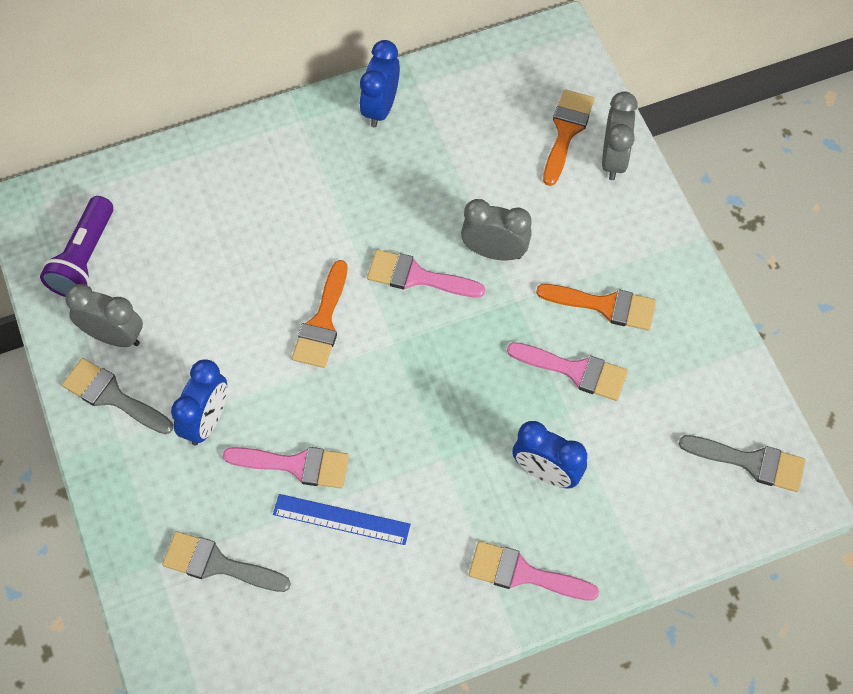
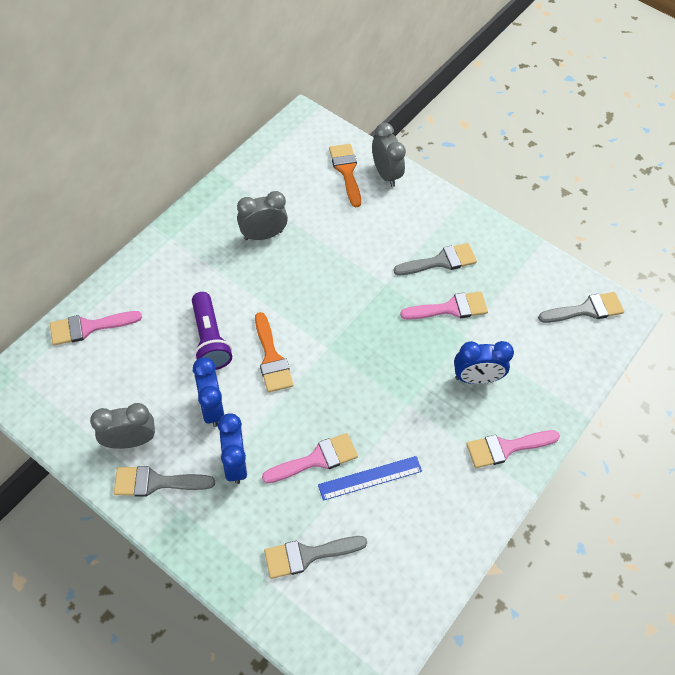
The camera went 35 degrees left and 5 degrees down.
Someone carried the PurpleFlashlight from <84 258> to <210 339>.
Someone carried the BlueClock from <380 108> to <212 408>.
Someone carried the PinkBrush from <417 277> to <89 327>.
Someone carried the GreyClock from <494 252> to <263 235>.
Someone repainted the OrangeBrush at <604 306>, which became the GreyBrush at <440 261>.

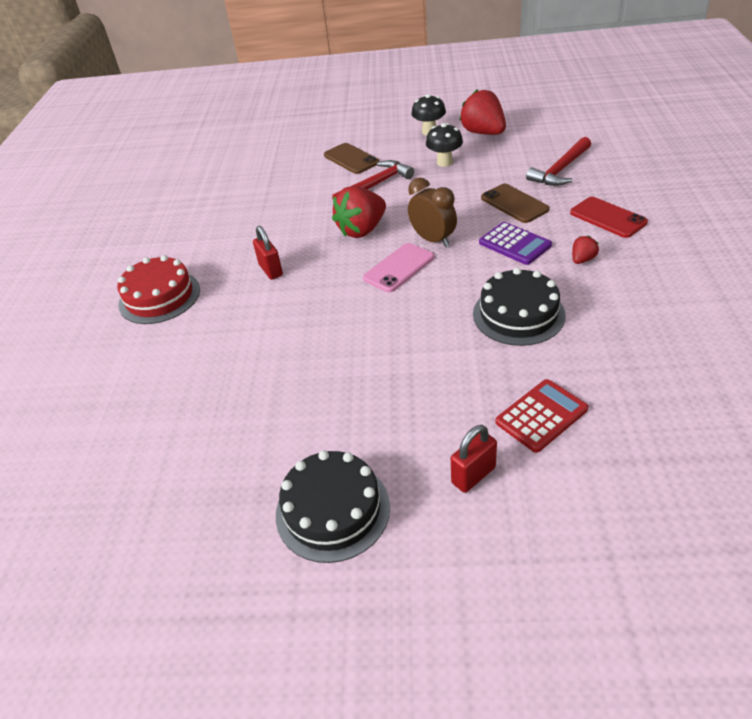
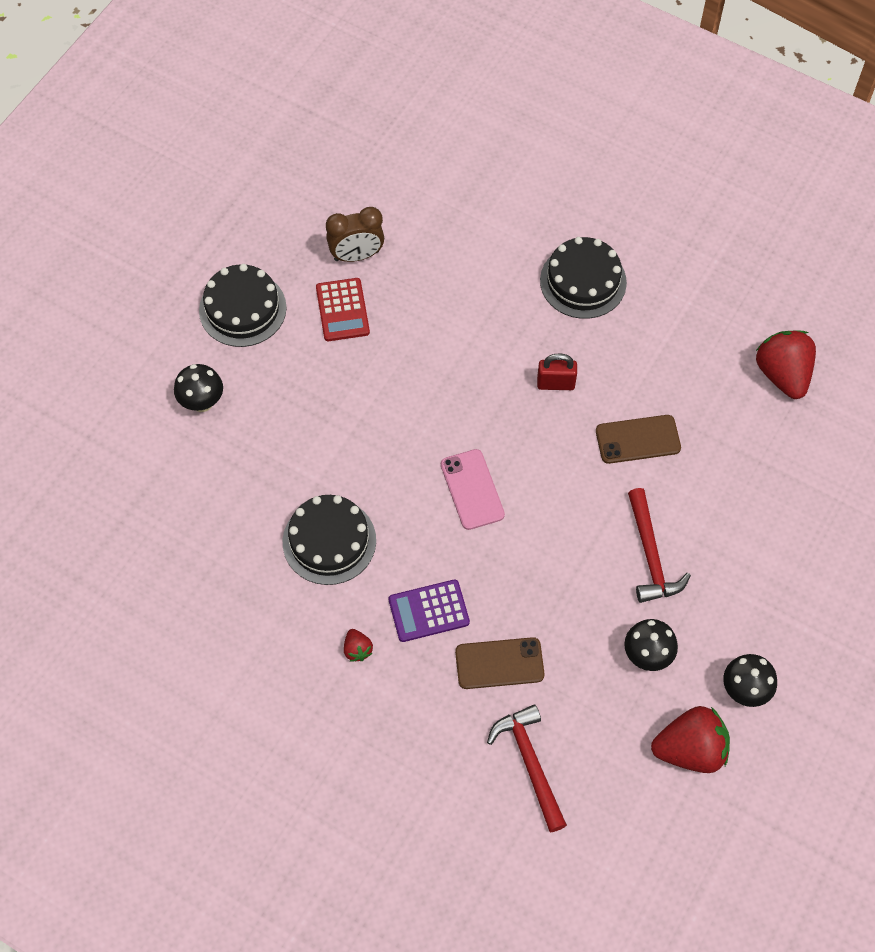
The camera went 115 degrees right and 20 degrees up.
Someone repainted the RedCake at <159 297>, which became the BlackCake at <583 281>.
Someone carried the BrownPhone from <351 159> to <638 439>.
Someone carried the RedStrawberry from <362 230> to <782 374>.
Someone carried the BrownClock from <433 240> to <356 255>.
Someone swapped the RedPadlock at <473 475> for the BlackMushroom at <202 402>.
Someone carried the RedCalculator from <541 416> to <342 310>.
Someone took away the RedPhone at <608 217>.

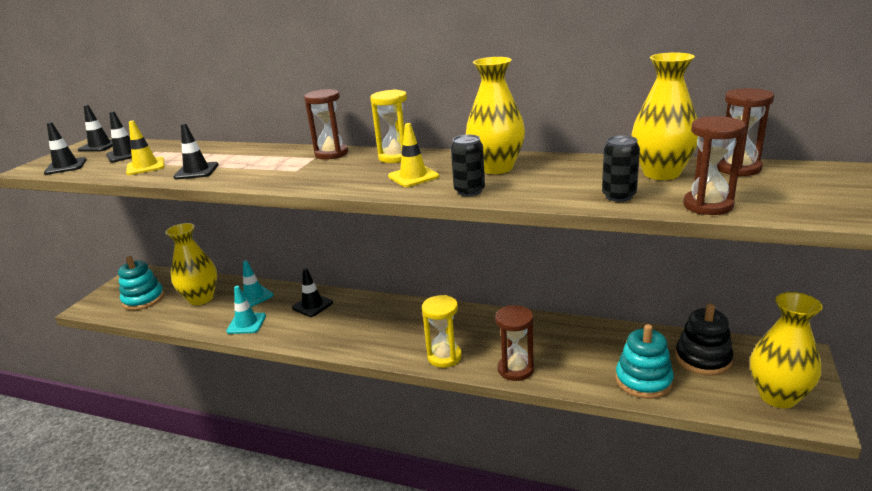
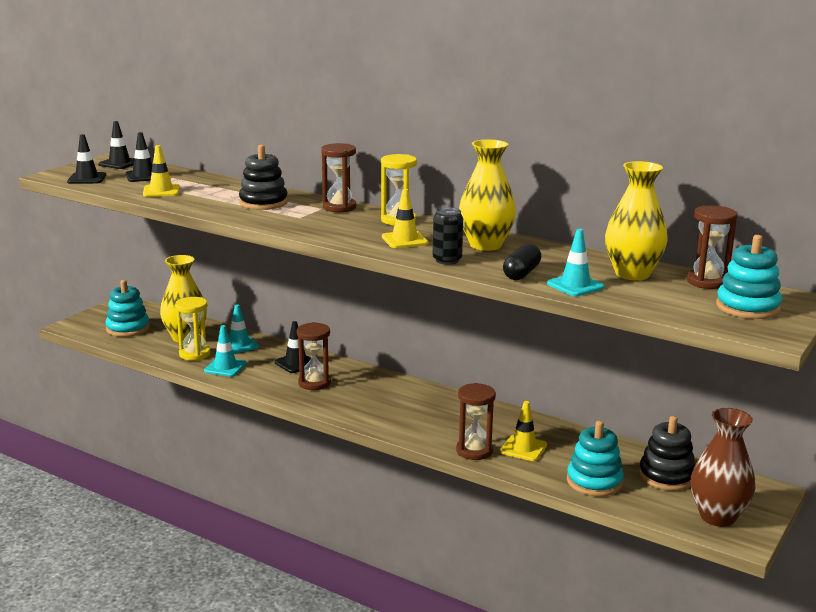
The camera went 10 degrees right and 5 degrees down.
Someone took away the BlackTrafficCone at <196 171>.
Someone carried the YellowHourglass from <444 357> to <194 354>.
Someone swapped the BlackCan at <619 196> for the TurquoiseTrafficCone at <575 285>.
Someone carried the BrownHourglass from <708 205> to <314 383>.
Someone repainted the YellowVase at <778 396>, which became the BrownVase at <717 517>.
Someone put down the BlackStackingToy at <263 203>.
Someone put down the YellowTrafficCone at <523 448>.
Someone put down the BlackCapsule at <521 273>.
Someone put down the TurquoiseStackingToy at <747 307>.

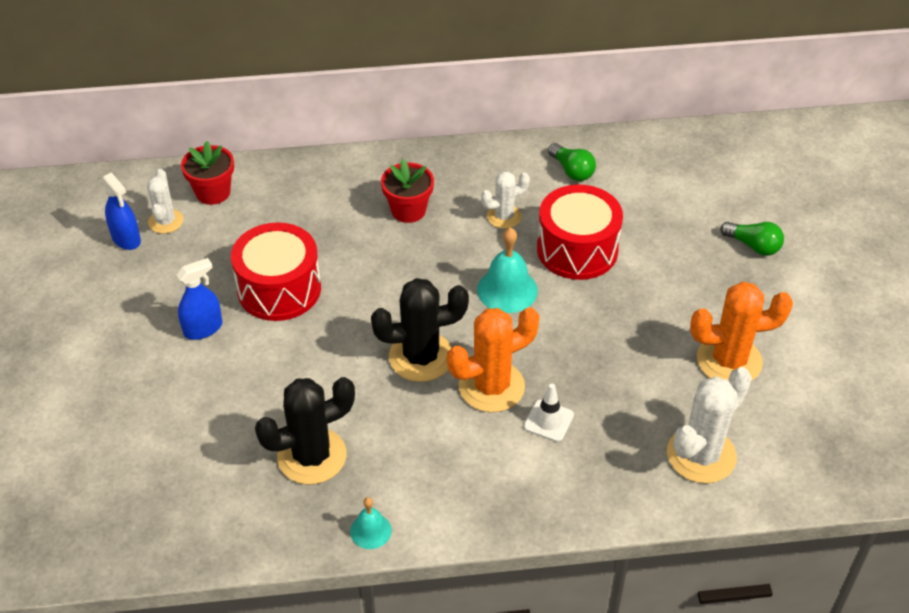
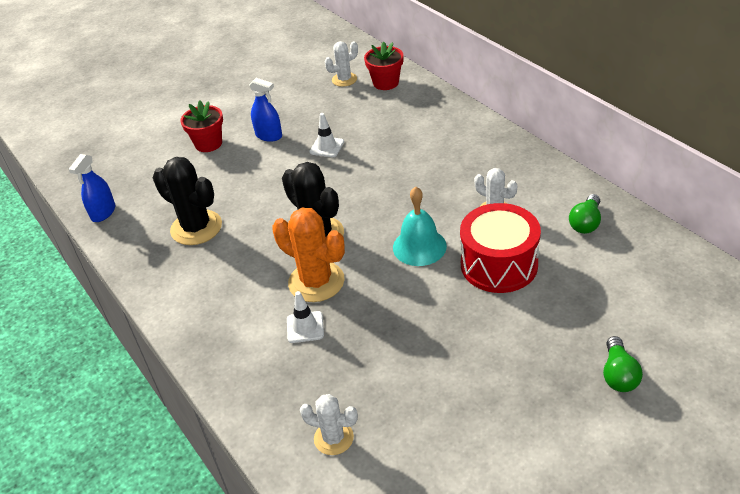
The camera went 65 degrees right and 5 degrees down.
Someone carried the BlueSprayBottle from <126 239> to <103 212>.
Someone swapped the RedDrum at <279 289> for the WhiteTrafficCone at <327 147>.
Someone took away the TurquoiseBell at <370 531>.
Someone carried the RedFlowerPot from <408 210> to <208 144>.
Someone scaled the WhiteCactus at <701 455> by 0.59.
Someone took away the OrangeCactus at <729 360>.

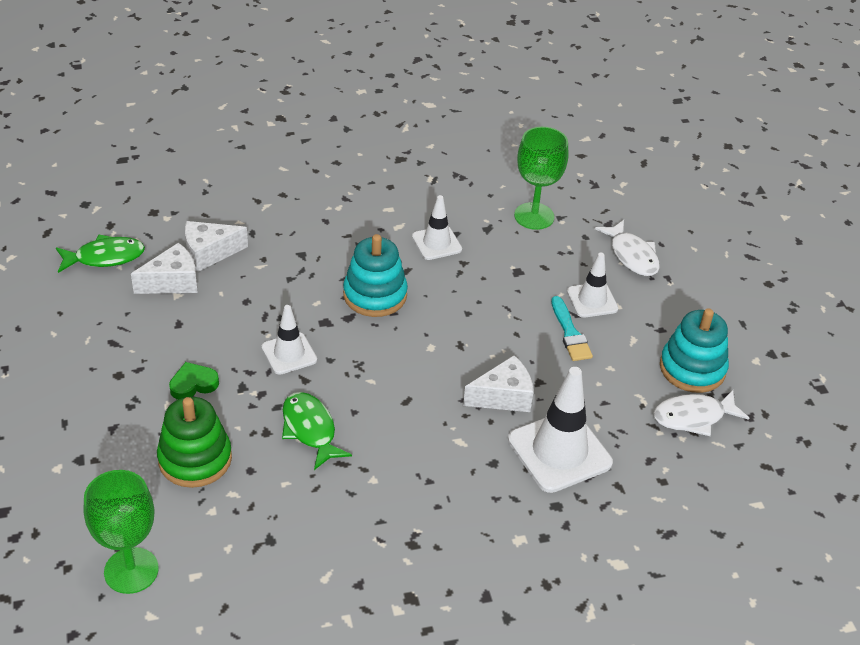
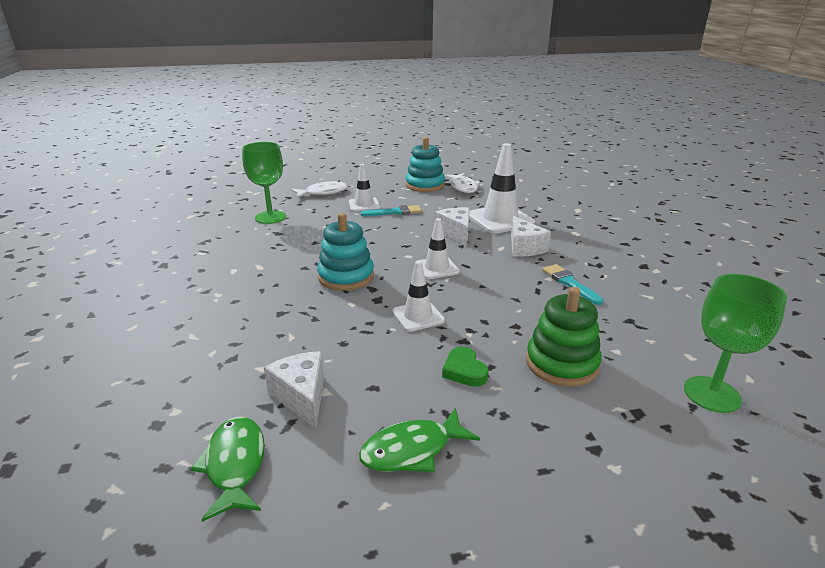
The camera went 85 degrees left and 15 degrees down.
Someone carried the WhiteCheese from <209 253> to <524 248>.
Someone carried the GreenFish from <310 429> to <412 450>.
Someone carried the WhiteTrafficCone from <436 243> to <437 268>.
Someone put down the TurquoiseBrush at <569 283>.

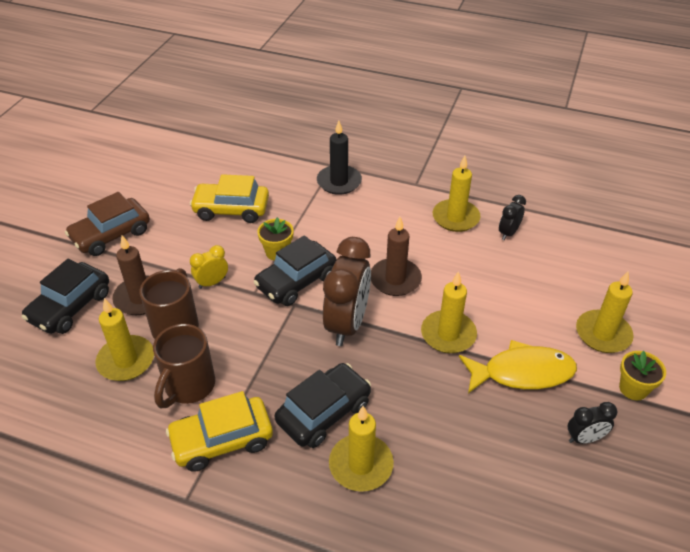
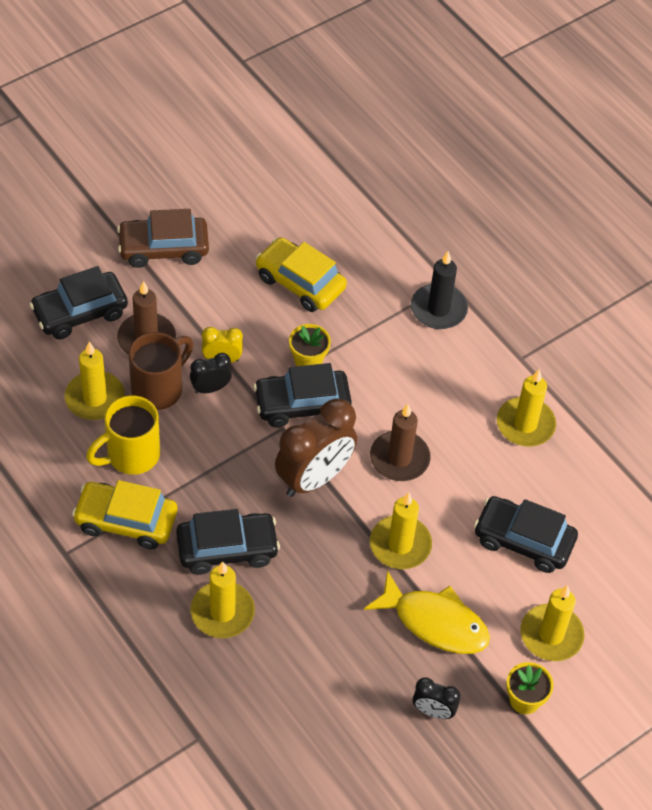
The camera went 30 degrees right and 10 degrees up.
Someone repainted the BrownMug at <188 387>, which became the YellowMug at <131 455>.
Someone carried the BlackClock from <508 233> to <210 388>.
Someone put down the BlackCar at <523 540>.

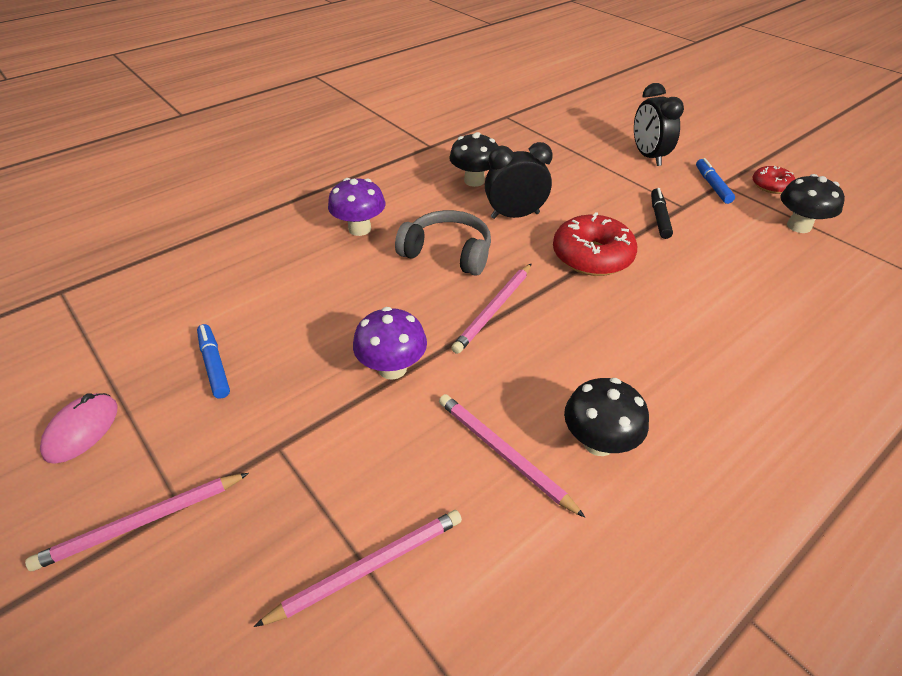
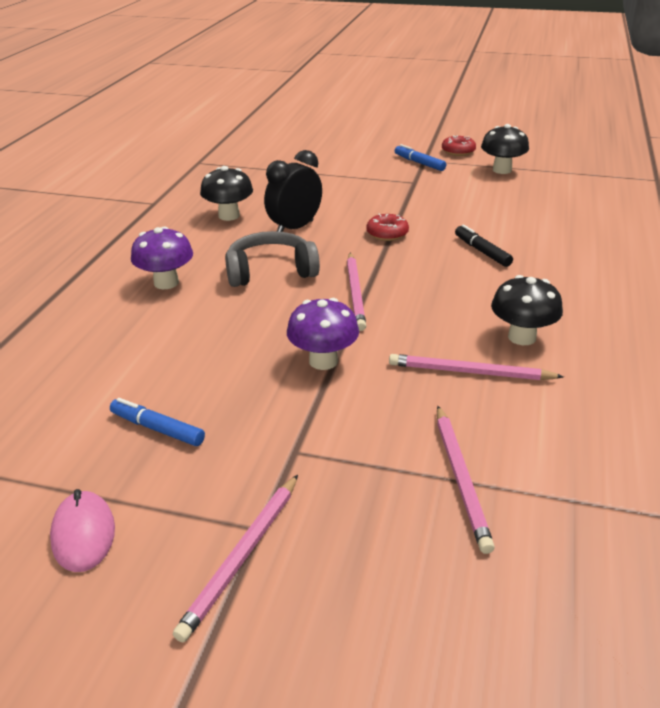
The camera went 35 degrees left and 10 degrees down.
Someone rotated the PinkPencil at <369 567> by 150 degrees clockwise.
Someone scaled the RedDonut at <592 256> by 0.56.
Someone took away the BlackClock at <648 156>.
Someone carried the BlackMarker from <659 218> to <482 251>.

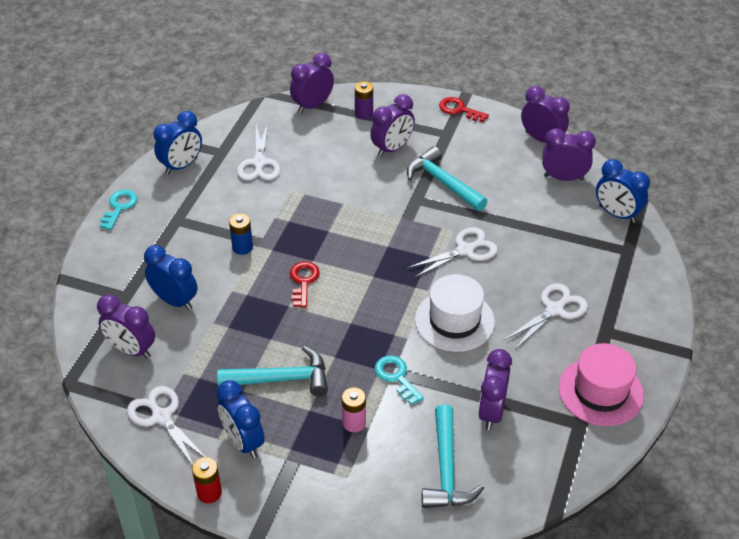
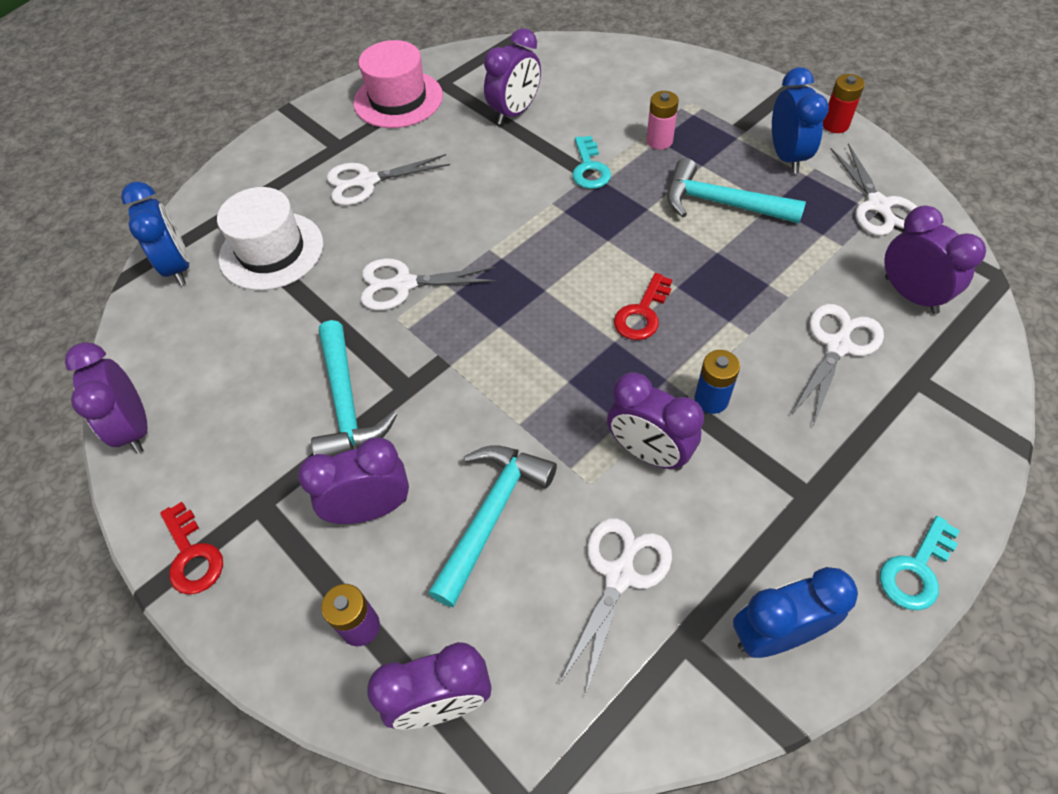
The camera went 150 degrees left and 10 degrees up.
Someone swapped the BlueClock at <175 301> for the WhiteScissors at <837 346>.
Someone carried the WhiteHat from <454 320> to <271 251>.
Someone carried the TurquoiseHammer from <446 469> to <492 515>.
Someone carried the PurpleClock from <563 178> to <648 452>.

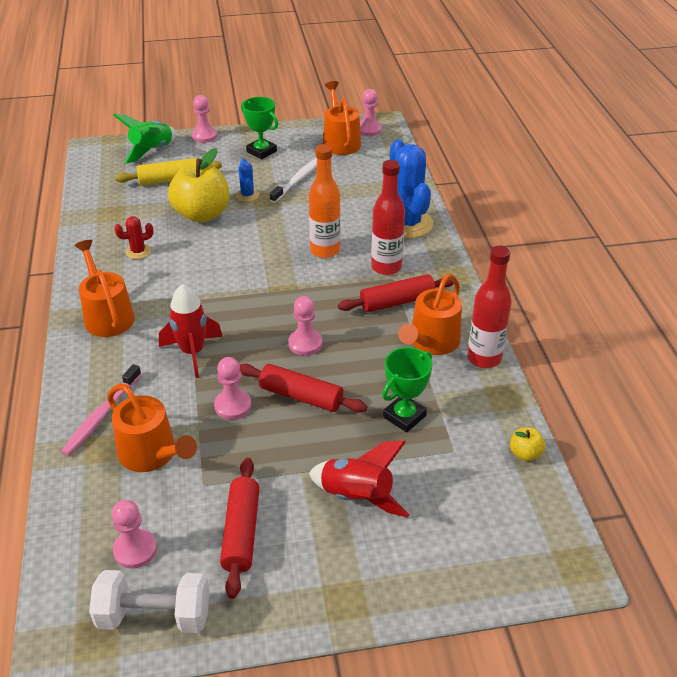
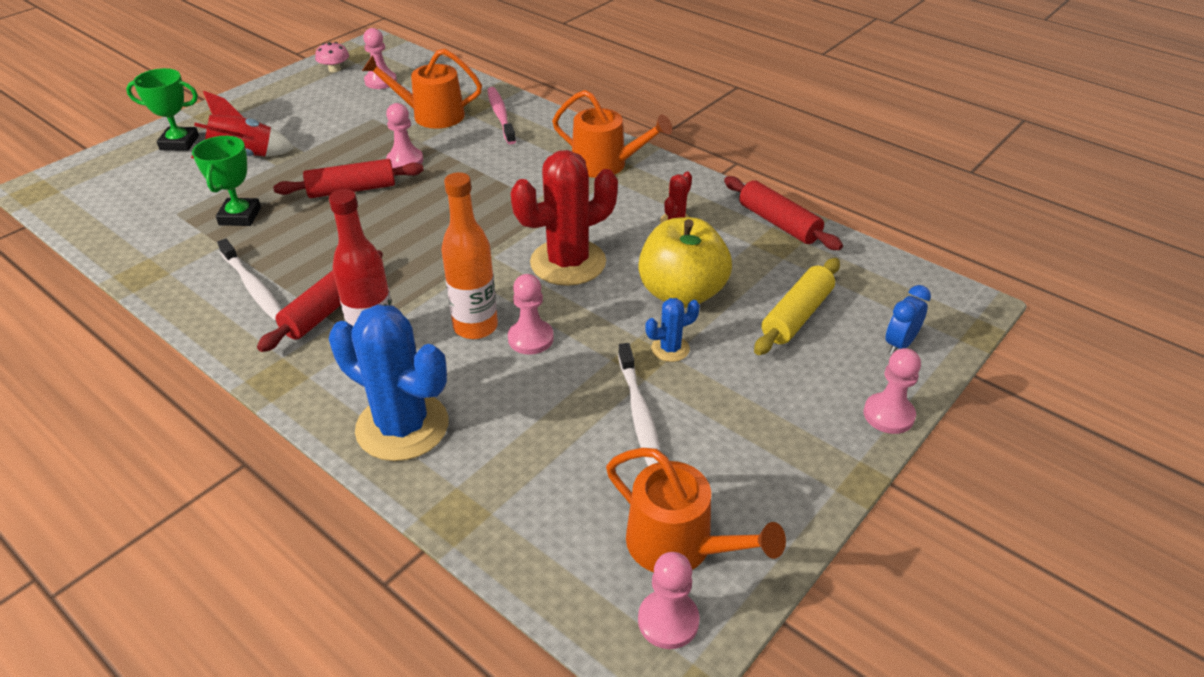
The camera went 140 degrees right and 0 degrees up.
Someone swapped the WhiteDumbbell at <154 616> for the PinkMushroom at <334 69>.
Someone swapped the GreenRocket at <152 151> for the BlueClock at <899 344>.
Someone took away the RedRocket at <193 352>.
Someone carried the RedRollingPin from <241 532> to <778 223>.
Someone rotated the BlueCactus at <247 195> by 60 degrees counterclockwise.
Someone carried the GreenTrophy from <261 151> to <179 143>.
Someone carried the PinkPawn from <305 343> to <530 338>.
Someone swapped the OrangeWateringCan at <431 342> for the WhiteToothbrush at <253 287>.
Someone took away the RedBottle at <484 358>.
Someone took away the YellowApple at <525 453>.
Someone put down the RedCactus at <568 262>.

